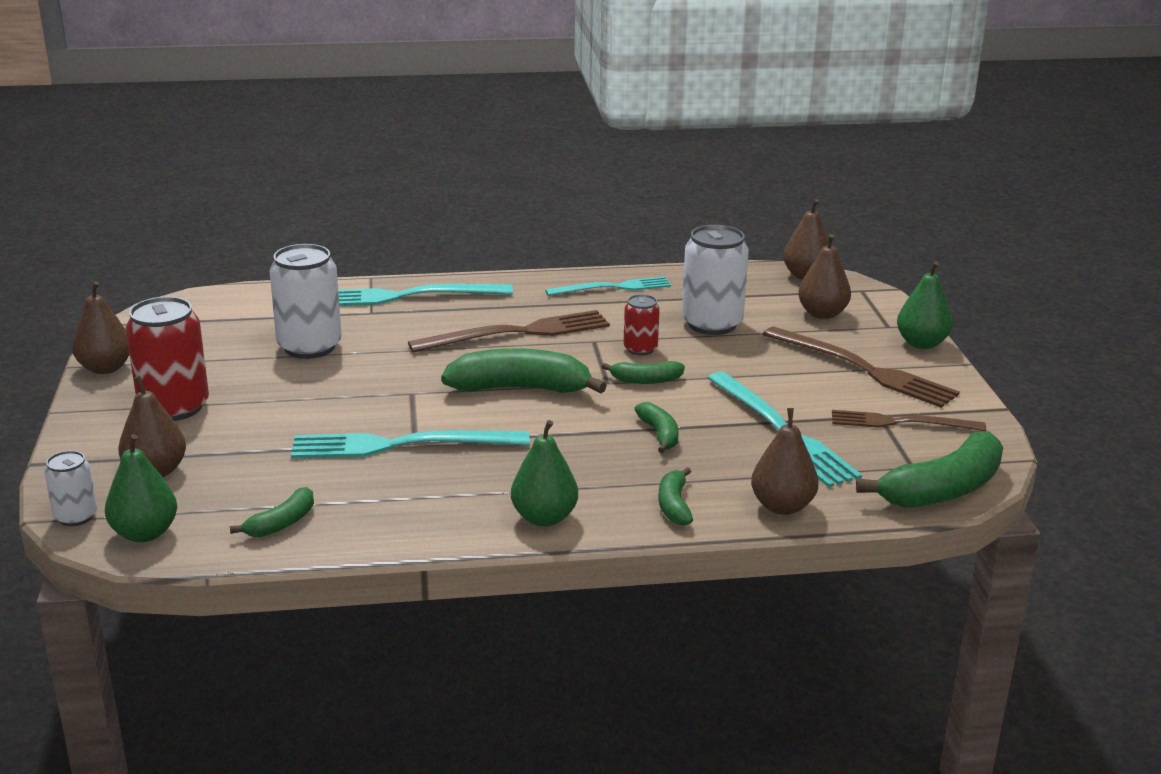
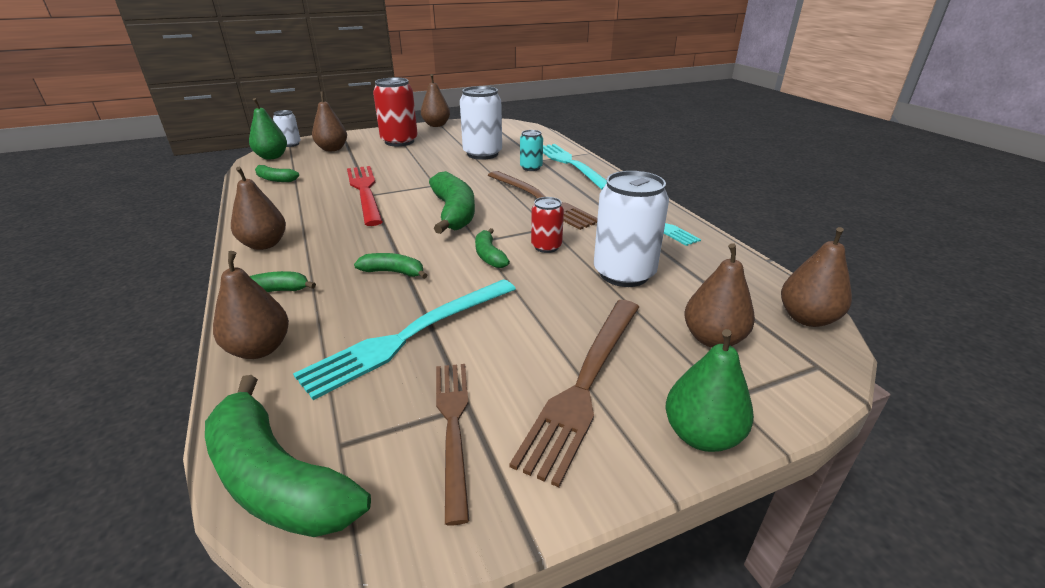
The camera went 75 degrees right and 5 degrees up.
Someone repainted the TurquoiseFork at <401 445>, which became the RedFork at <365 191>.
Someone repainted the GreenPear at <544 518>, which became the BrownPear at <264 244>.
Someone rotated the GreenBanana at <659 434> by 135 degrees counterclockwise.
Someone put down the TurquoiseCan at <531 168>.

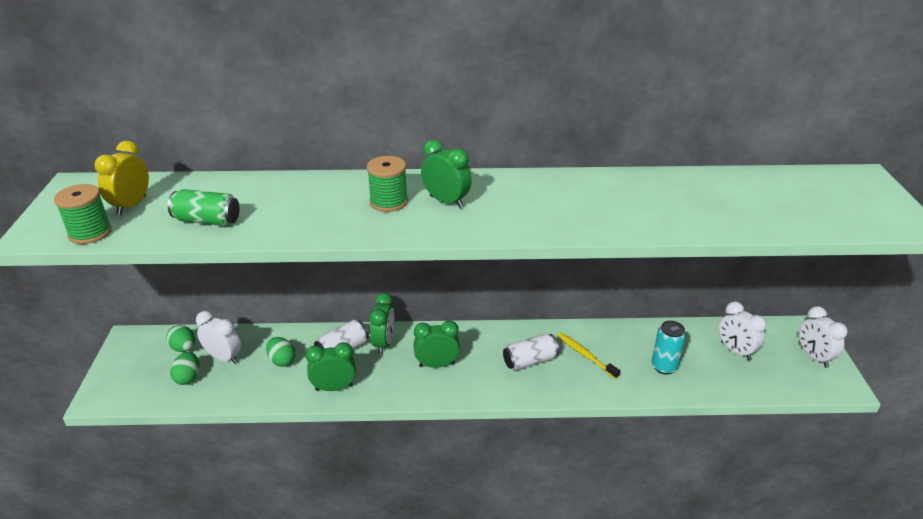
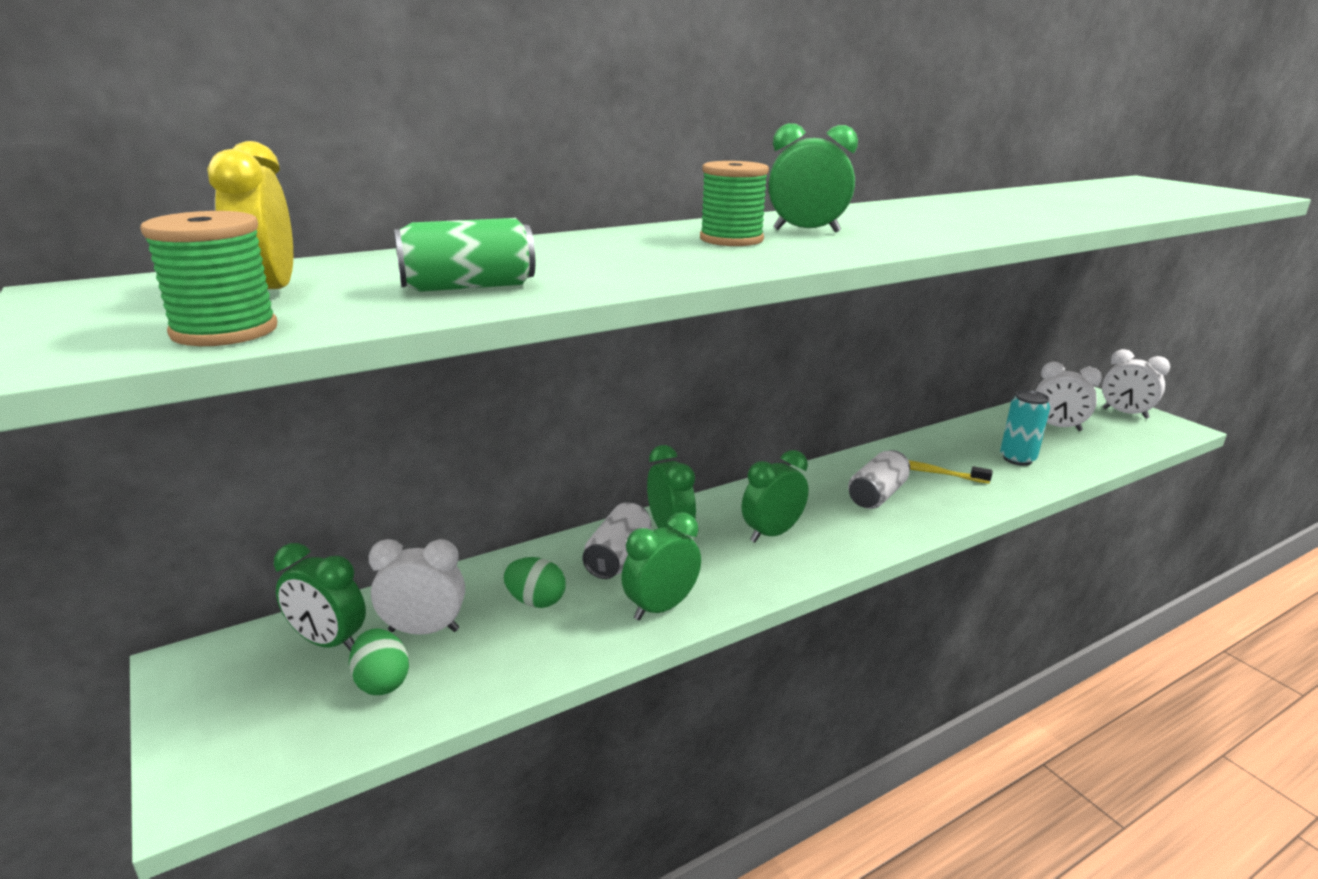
The camera went 30 degrees left and 10 degrees down.
Someone swapped the GreenEgg at <184 348> for the GreenClock at <328 642>.

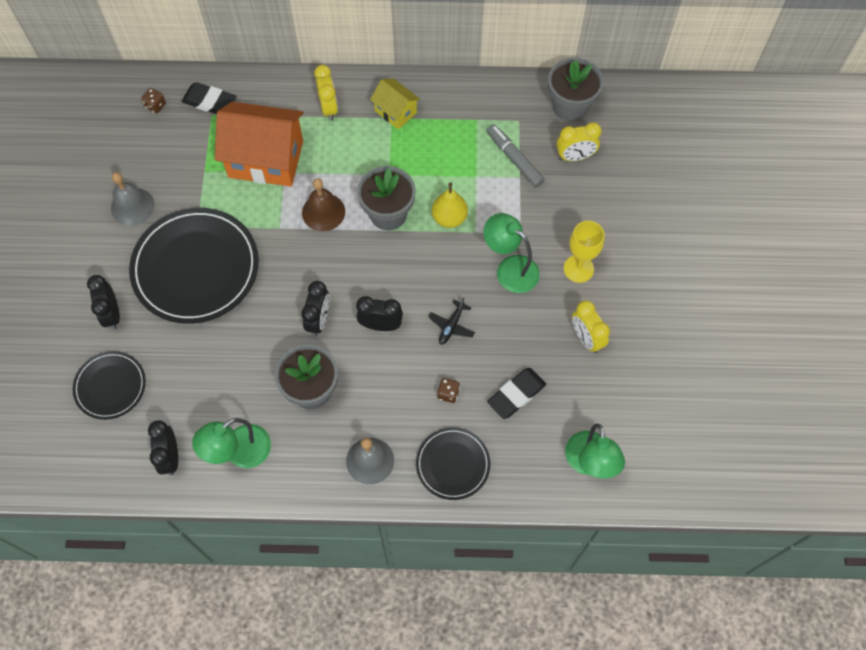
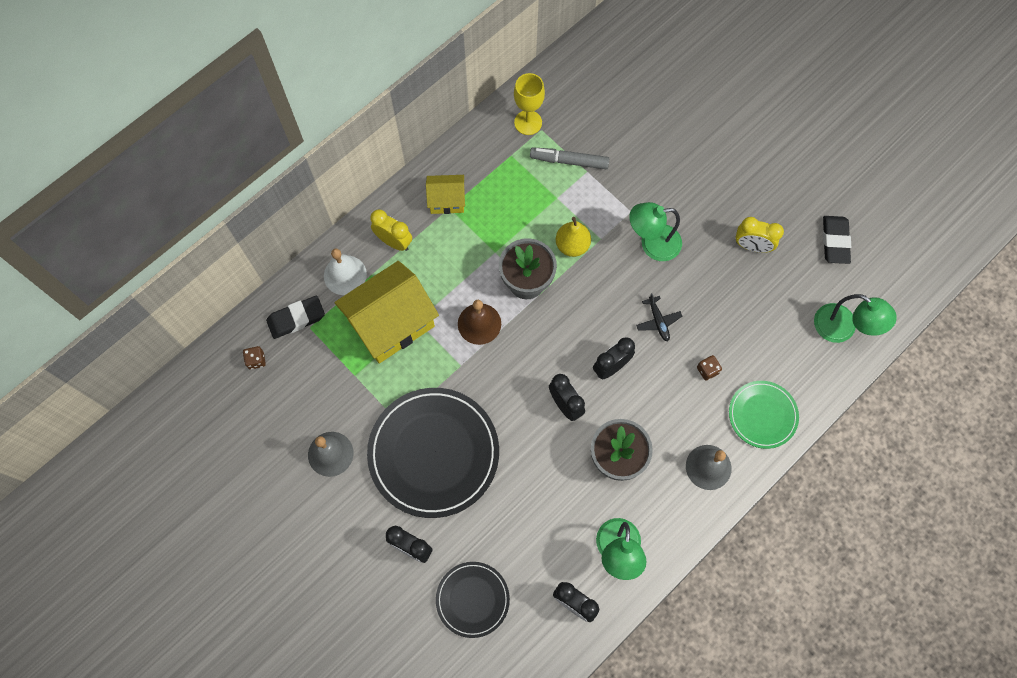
The camera went 45 degrees left and 5 degrees up.
Someone repainted the OrangeHouse at <266 159>, which became the YellowHouse at <391 323>.
Someone repainted the BlackPlate at <453 464>, which became the GreenPlate at <762 415>.
Someone carried the BlackEraser from <516 394> to <834 241>.
Someone took away the GreyFlowerPot at <570 106>.
Someone took away the YellowClock at <575 156>.
Someone carried the YellowGoblet from <578 269> to <528 122>.
Someone put down the WhiteBell at <345 275>.

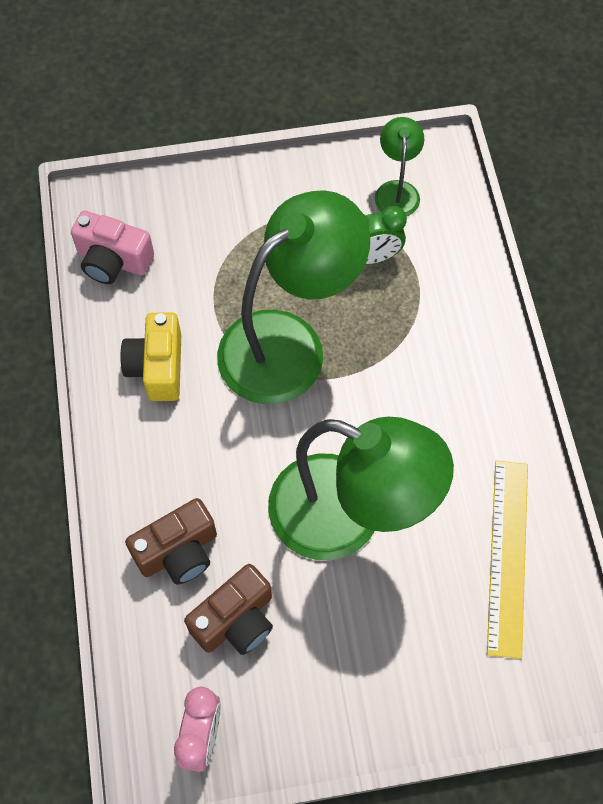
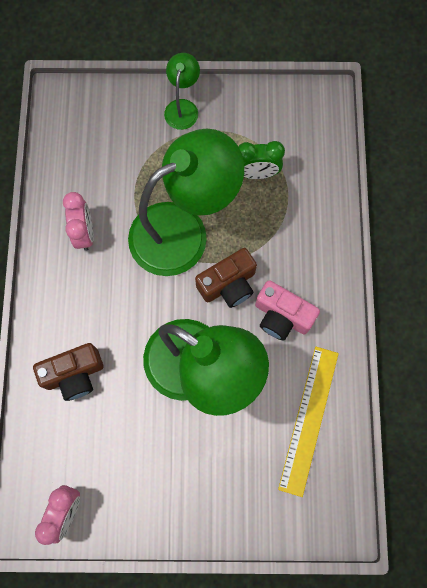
The camera went 10 degrees right and 10 degrees up.
Someone carried the PinkCamera from <113 261> to <282 316>.
Someone swapped the YellowCamera at <157 367> for the PinkClock at <85 233>.
Someone carried the BrownCamera from <236 620> to <228 284>.
Someone carried the GreenLamp from <397 190> to <183 107>.

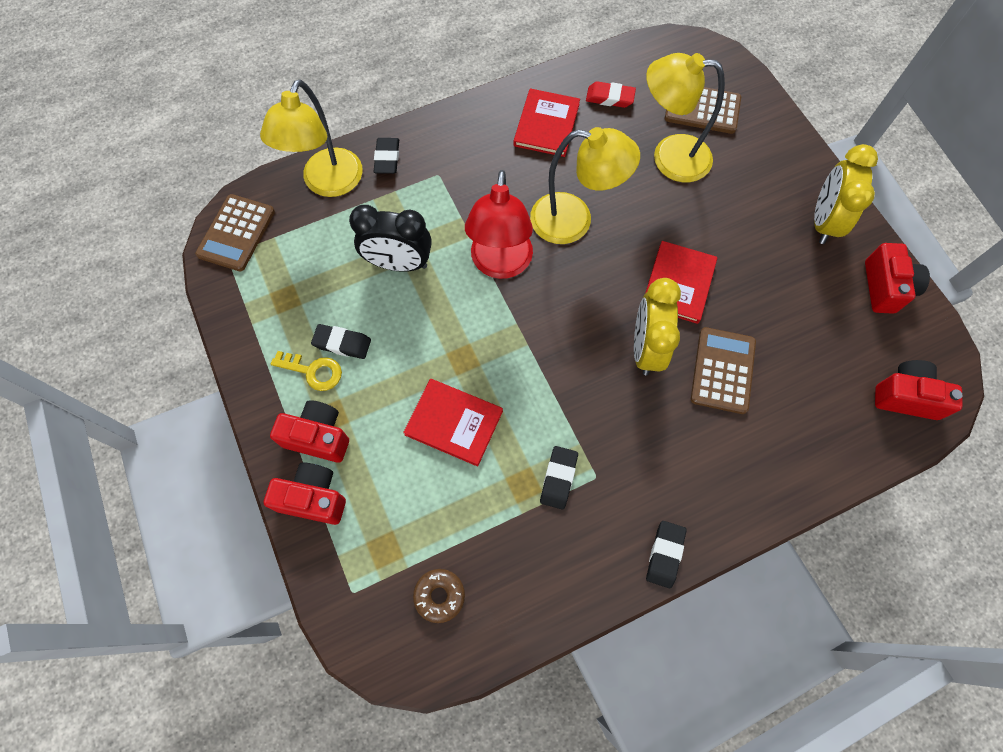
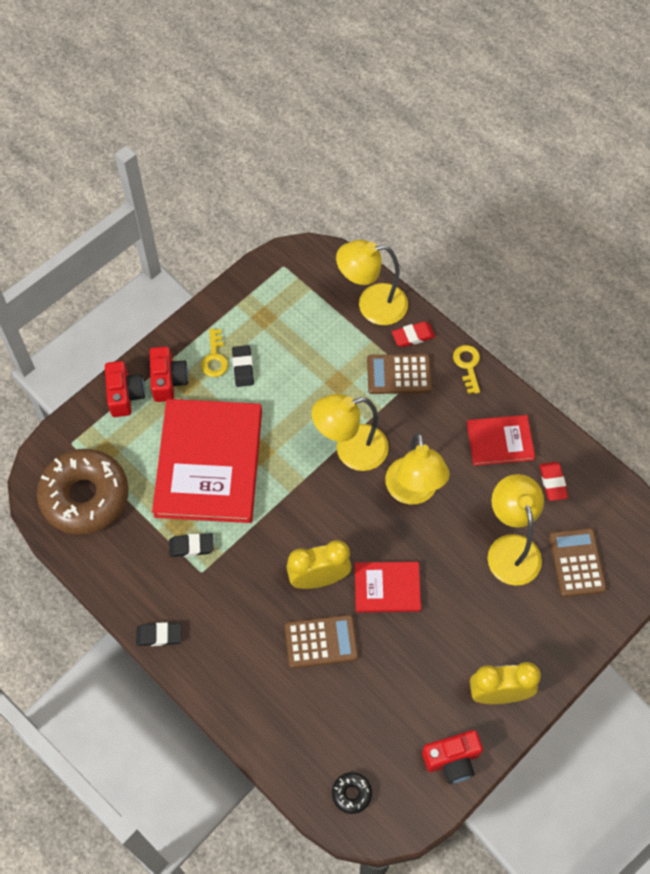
The camera went 70 degrees right and 5 degrees down.
Someone carried the BrownCalculator from <236 233> to <399 374>.
Someone took away the BlackClock at <399 264>.
Someone repainted the BlackEraser at <387 158>, which became the RedEraser at <413 336>.
Someone scaled the RedBook at <454 423> by 2.02.
Someone scaled the BrownDonut at <439 596> by 2.47.
Someone repainted the RedLamp at <500 264>, which became the YellowLamp at <350 450>.
Someone swapped the RedCamera at <906 397> for the BlackDonut at <351 794>.
Someone put down the YellowKey at <467 365>.

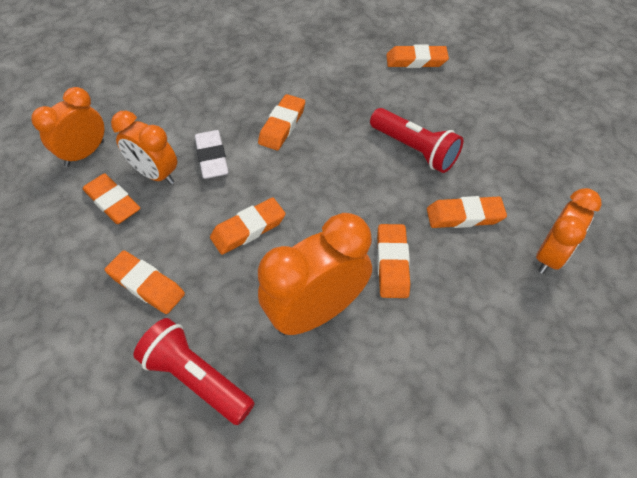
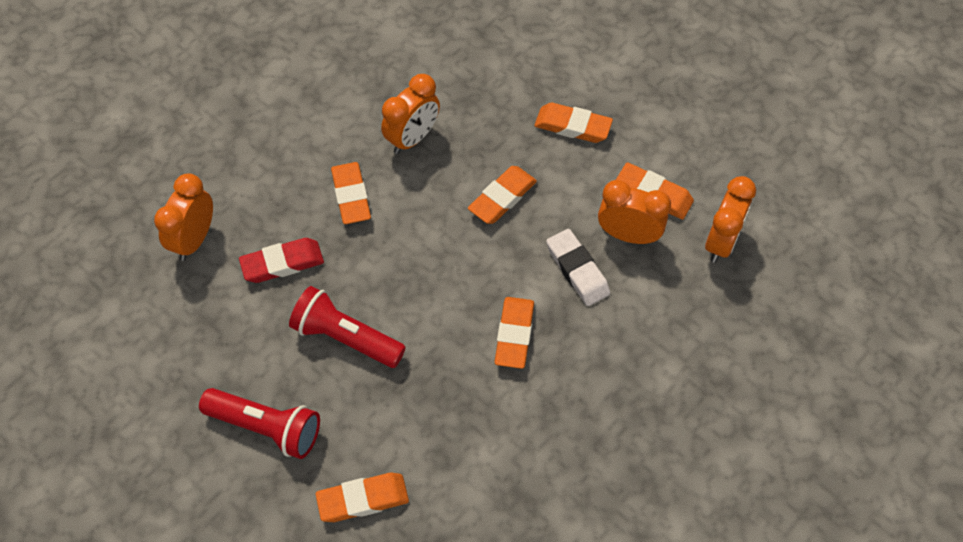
The camera went 165 degrees right and 5 degrees up.
Someone carried the RedFlashlight from <196 378> to <266 427>.
Someone scaled the OrangeClock at <315 311> by 0.66.
Someone repainted the OrangeEraser at <464 216>, which became the RedEraser at <282 263>.

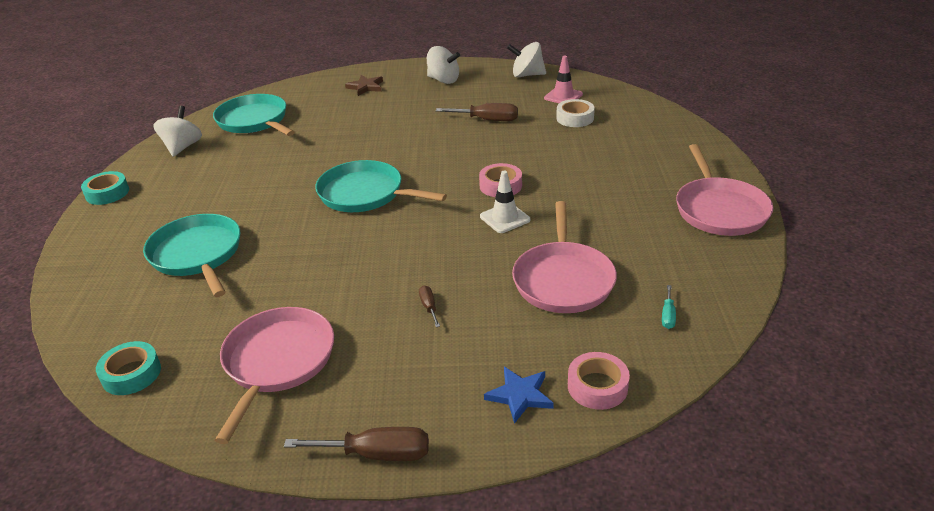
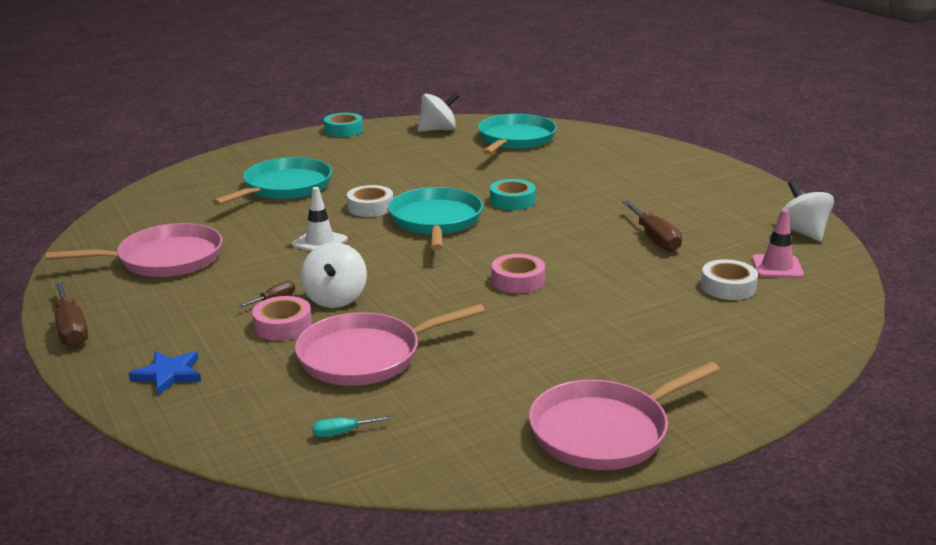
The camera went 60 degrees right and 10 degrees down.
Someone carried the TurquoiseTape from <131 374> to <512 201>.
Someone took away the BrownStar at <366 87>.
Someone carried the WhiteSpinningTop from <443 80> to <335 298>.
Someone carried the WhiteTrafficCone from <505 218> to <320 242>.
Someone carried the PinkTape from <597 386> to <283 325>.
Someone put down the WhiteTape at <370 207>.

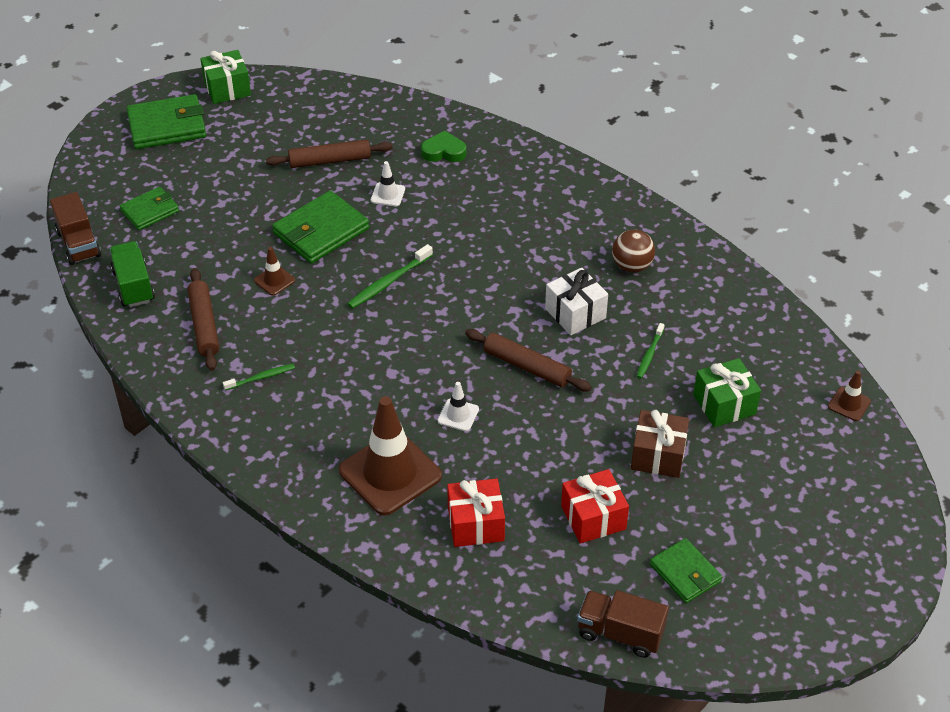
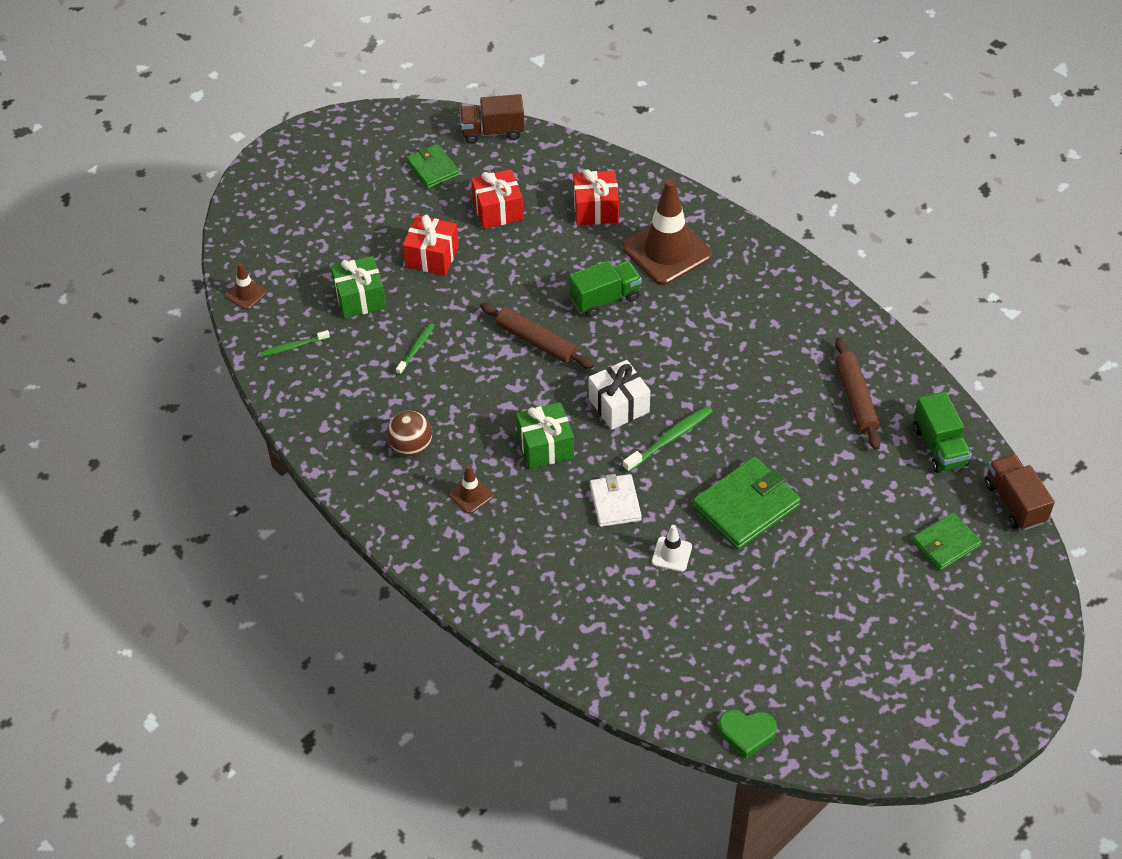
The camera went 175 degrees left and 5 degrees up.
Someone took away the GreenWallet at <167 126>.
Someone carried the GreenGift from <227 89> to <545 446>.
Someone carried the GreenToothbrush from <261 377> to <294 346>.
Someone carried the BrownTrafficCone from <274 280> to <471 495>.
Someone took away the BrownRollingPin at <330 160>.
Someone carried the GreenHeart from <444 151> to <746 733>.
Someone swapped the WhiteTrafficCone at <458 415> for the GreenTruck at <605 299>.
Someone carried the WhiteGift from <575 313> to <619 405>.
Someone rotated the BrownTruck at <620 633> by 150 degrees clockwise.
Someone repainted the BrownGift at <658 455>, which became the RedGift at <432 257>.
Someone put down the WhiteWallet at <615 502>.

